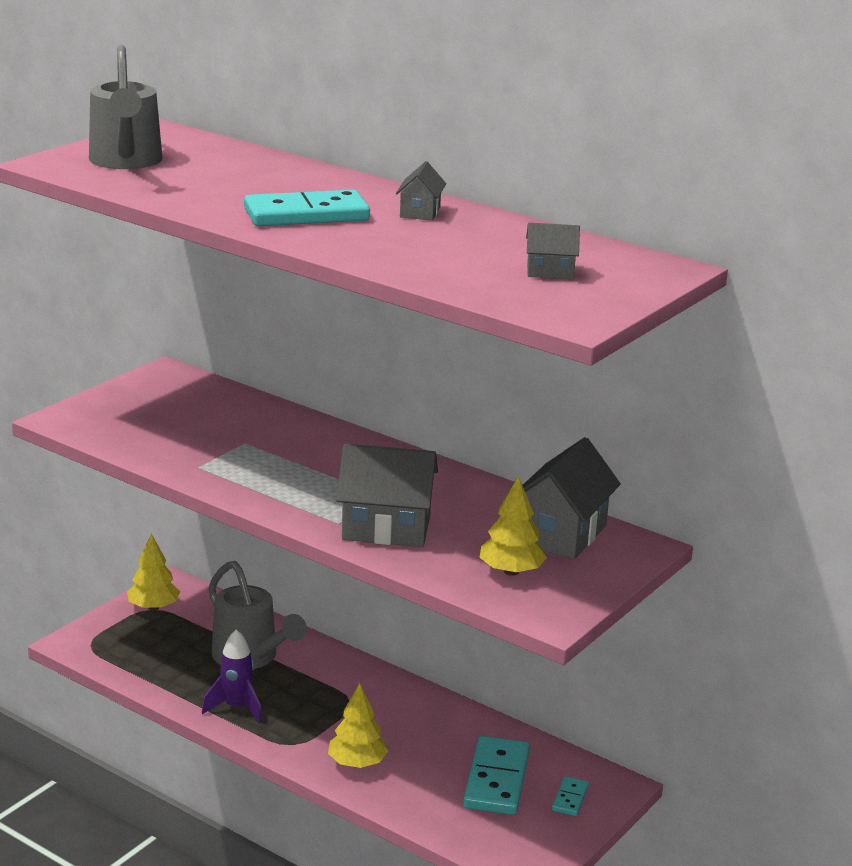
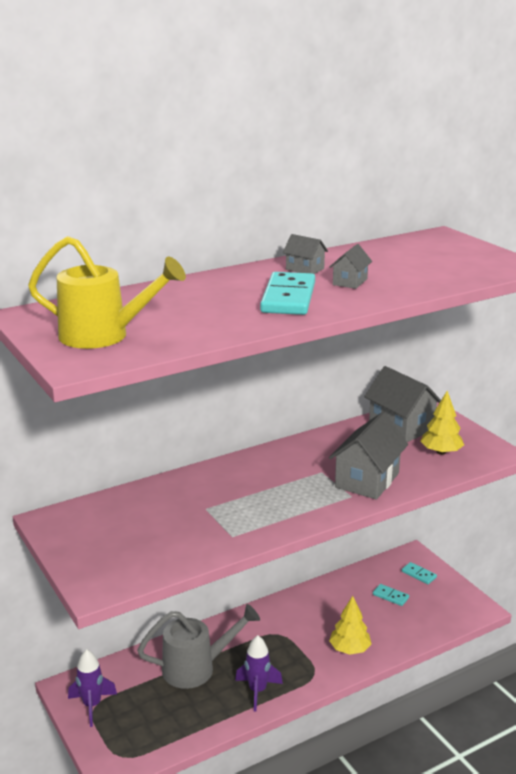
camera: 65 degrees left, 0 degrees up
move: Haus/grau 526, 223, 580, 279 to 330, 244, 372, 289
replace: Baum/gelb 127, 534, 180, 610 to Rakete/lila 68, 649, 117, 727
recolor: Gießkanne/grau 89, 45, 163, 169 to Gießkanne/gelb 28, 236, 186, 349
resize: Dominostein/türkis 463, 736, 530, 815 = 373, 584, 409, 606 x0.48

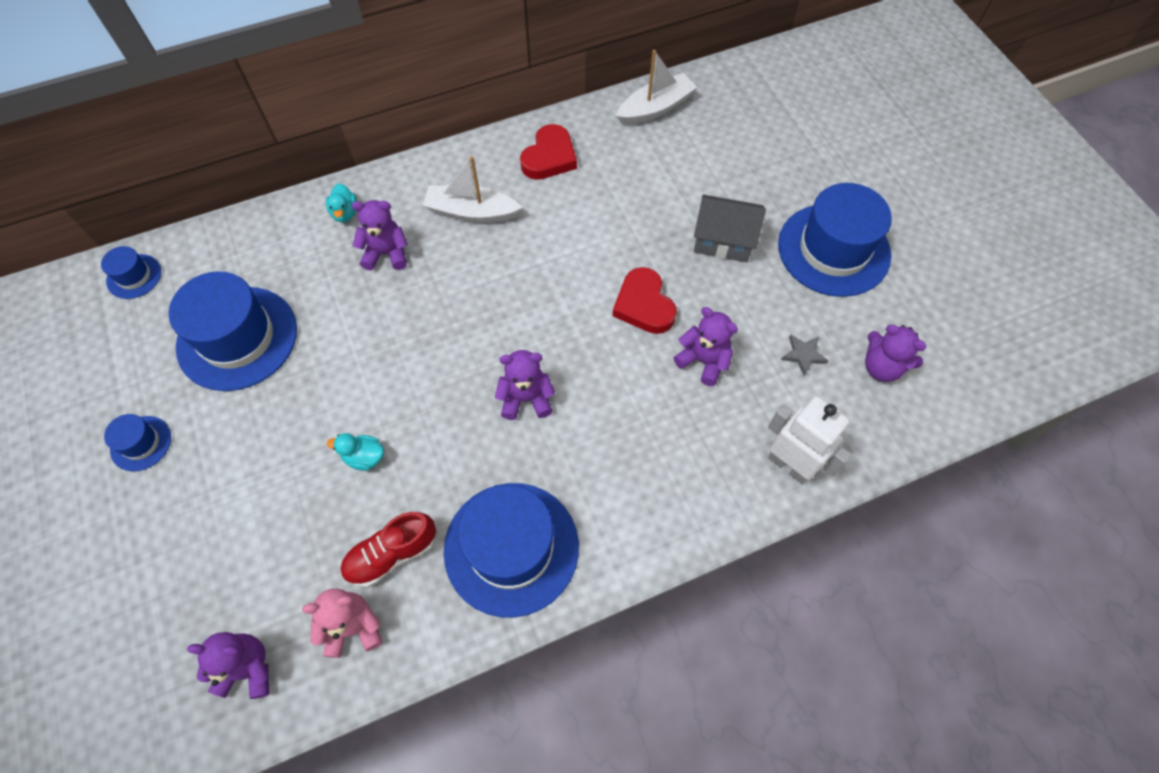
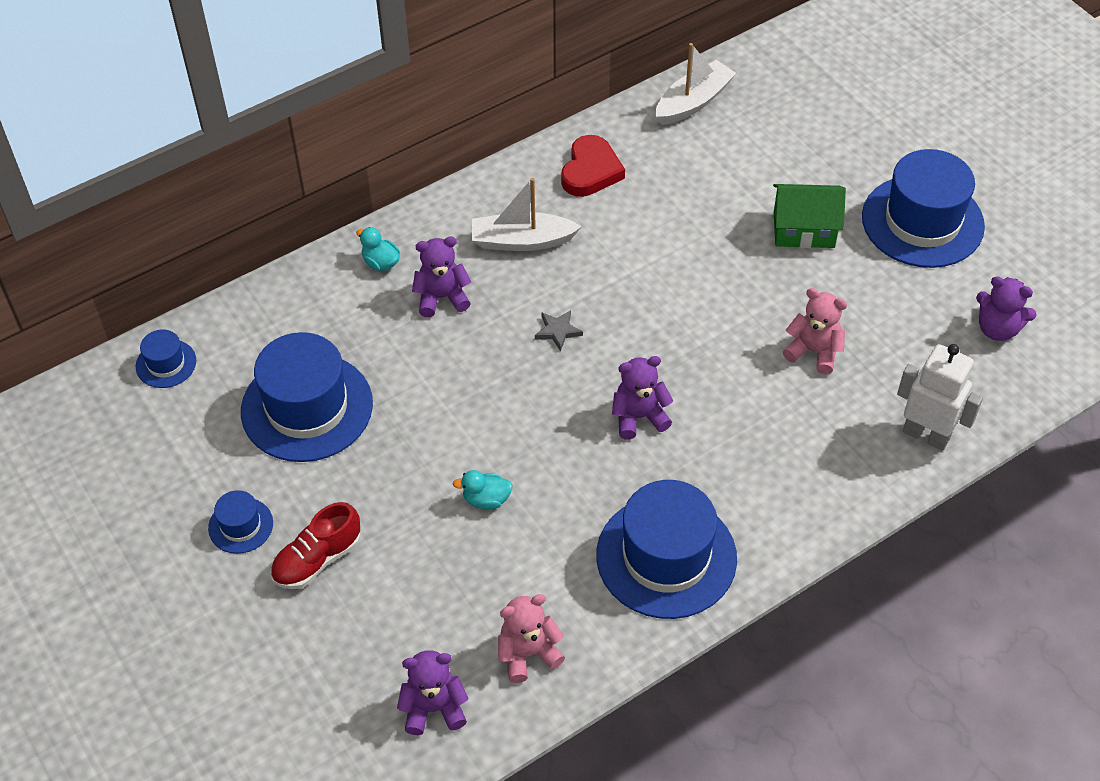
camera: 10 degrees left, 10 degrees down
delete: Herz/rot 613, 267, 677, 334
move: Schuh/rot 341, 512, 436, 588 to 270, 502, 360, 589; Stern/grau 781, 334, 829, 376 to 535, 310, 583, 352
recolor: Teddybär/lila 673, 307, 738, 386 to Teddybär/rosa 783, 288, 847, 375; Haus/grau 694, 194, 766, 262 to Haus/grün 773, 184, 846, 248
rotate: Ente/türkis 326, 183, 357, 222 = 356, 227, 400, 271 150 degrees clockwise

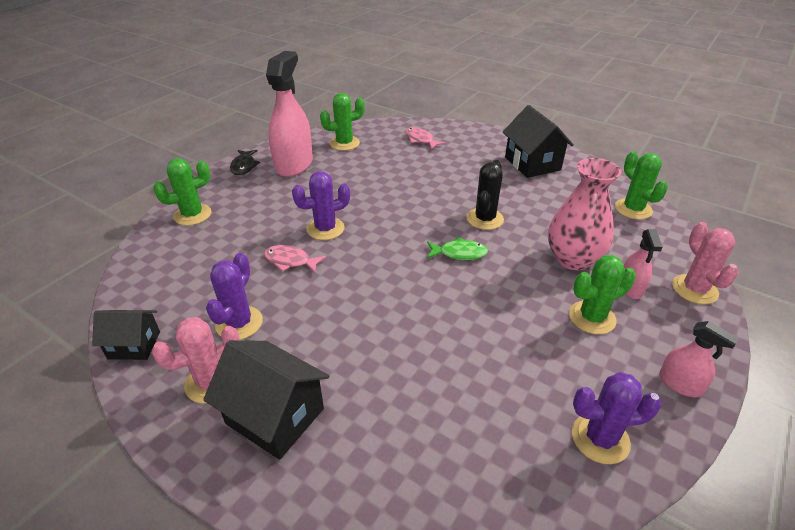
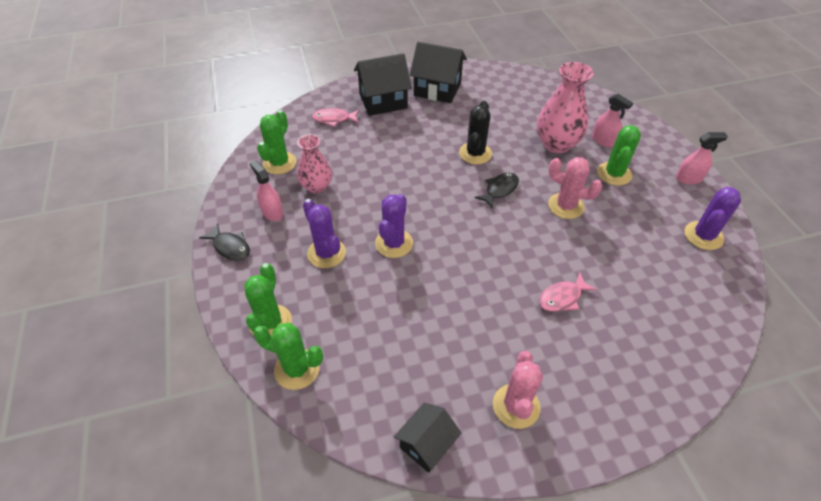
camera: 50 degrees left, 10 degrees up
insert: Vase/rosa 297, 134, 332, 194
move: Haus/schwarz 203, 340, 329, 460 to 354, 53, 412, 116; Kaktus/lila 206, 253, 263, 340 to 303, 199, 346, 268; Fisch/rosa 264, 245, 326, 273 to 539, 273, 597, 311; Kaktus/grün 615, 151, 668, 220 to 253, 323, 323, 390; Kaktus/rosa 672, 222, 739, 304 to 548, 157, 602, 219
recolor: Fisch/grün 427, 237, 488, 260 to Fisch/schwarz 475, 173, 519, 209
rotate: Kaktus/schwarz 467, 160, 504, 230 = 459, 101, 492, 164 45 degrees clockwise
resize: Sprühflasche/rosa 266, 51, 313, 177 = 250, 160, 283, 221 x0.49

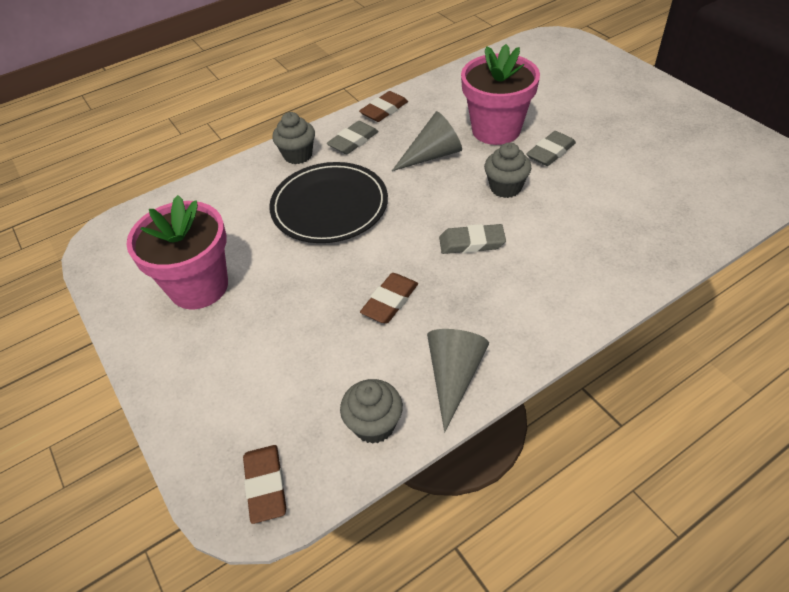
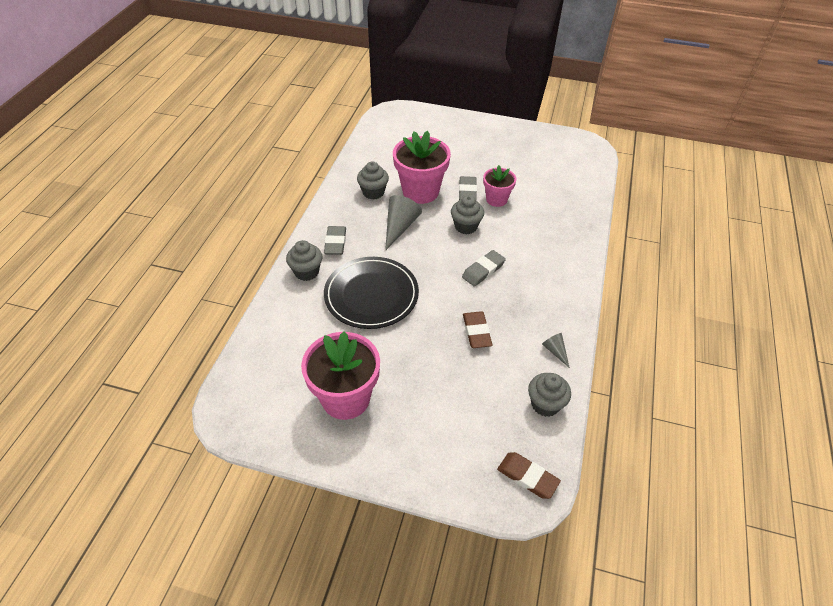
camera: 45 degrees left, 0 degrees up
delete: Radiergummi/braun 359, 91, 408, 122
insert: Muffin/grau 357, 162, 389, 200; Blumentopf/rosa 483, 165, 516, 207
resize: Kegel/grau 427, 329, 489, 432 = 542, 333, 570, 368 x0.54

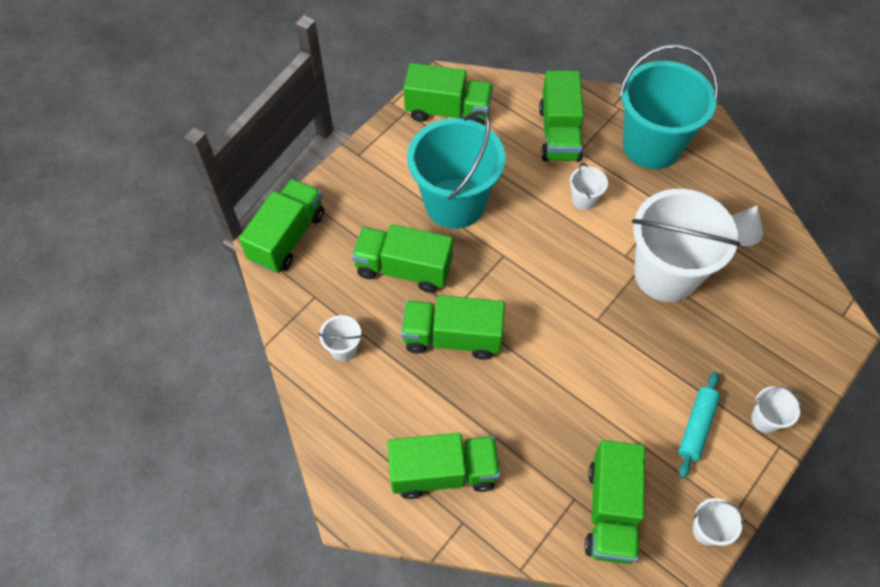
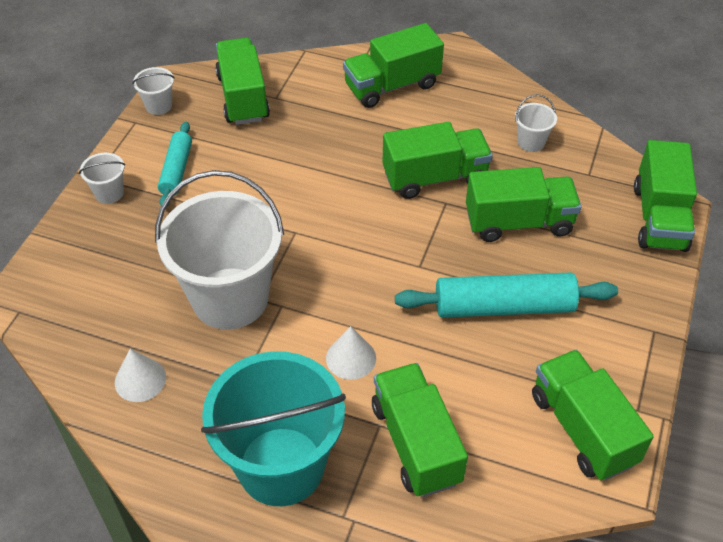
camera: 160 degrees right, 10 degrees down
replace: Eimer/türkis 407, 111, 505, 229 to Nudelholz/türkis 395, 272, 618, 318; Eimer/weiß 570, 163, 608, 210 to Kegel/weiß 326, 326, 376, 380
rotate: Lastwagen/grün 403, 63, 493, 125 = 532, 350, 654, 481 75 degrees clockwise

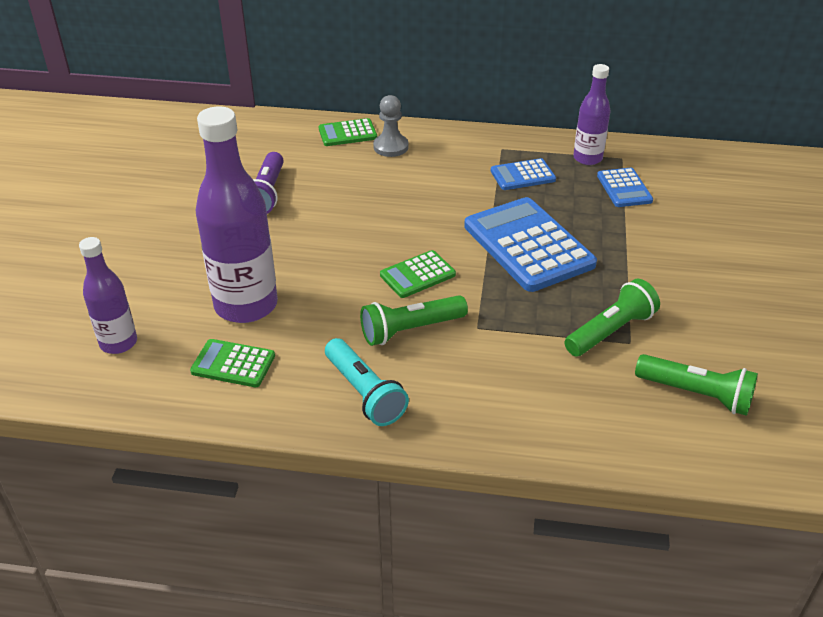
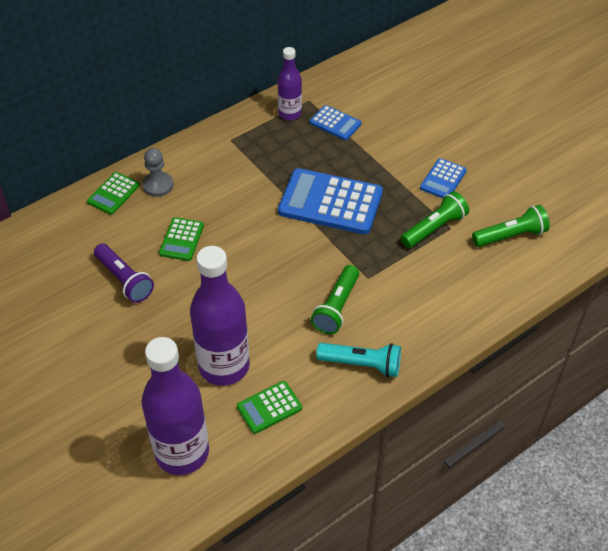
camera: 45 degrees left, 10 degrees up
move: Taschenrechner/grün 380, 250, 456, 298 to 159, 217, 204, 261; Taschenrechner/blau 491, 158, 556, 190 to 420, 158, 467, 198
rotate: Taschenlampe/grün 564, 279, 660, 357 = 401, 191, 469, 248 45 degrees clockwise
resize: Flasche/lila 79, 237, 137, 354 = 142, 337, 209, 475 x1.78

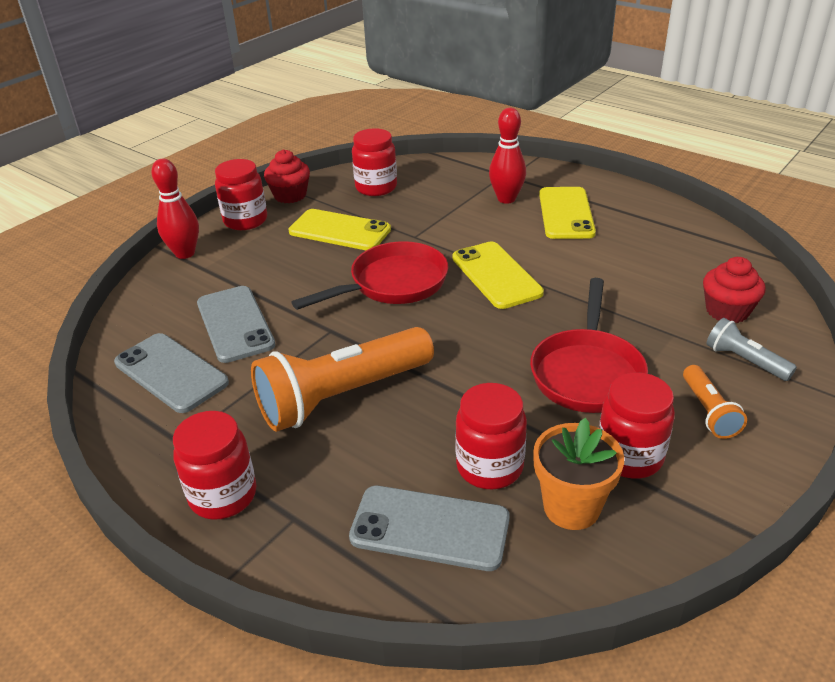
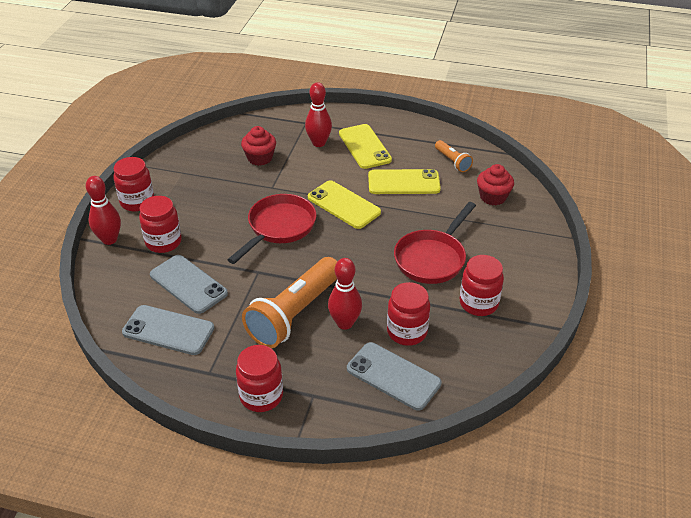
camera: 25 degrees left, 5 degrees up
delete: Blumentopf/orange 533, 418, 624, 530; Taschenlampe/grau 706, 318, 797, 381
insert: Bowlingkegel/rot 328, 258, 362, 330
move: Muffin/rot 264, 149, 310, 203 to 241, 126, 276, 166; Handy/gelb 289, 209, 391, 250 to 368, 169, 441, 194; Einmachglas/rot 352, 128, 397, 196 to 139, 196, 182, 253; Taschenlampe/orange 683, 365, 747, 439 to 435, 140, 473, 172
rotate: Handy/grau 349, 486, 510, 571 = 347, 342, 442, 411 45 degrees clockwise; Pfanne/rot 530, 278, 648, 413 = 394, 202, 476, 284 45 degrees clockwise

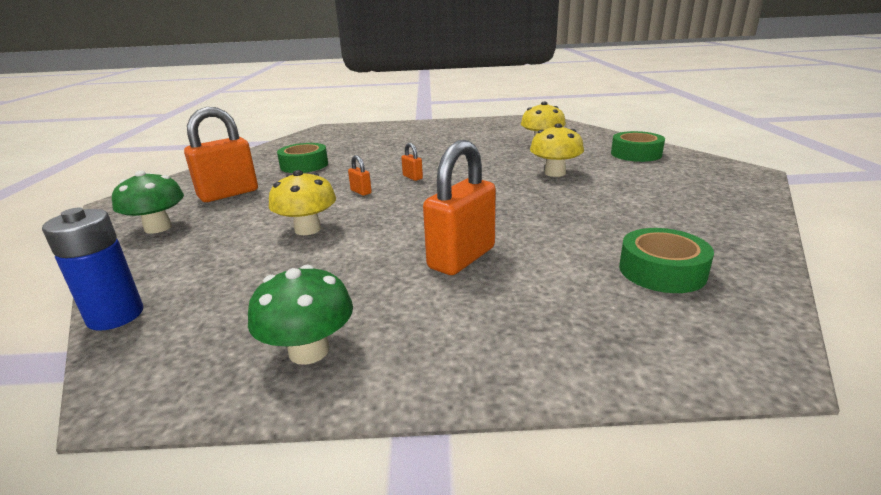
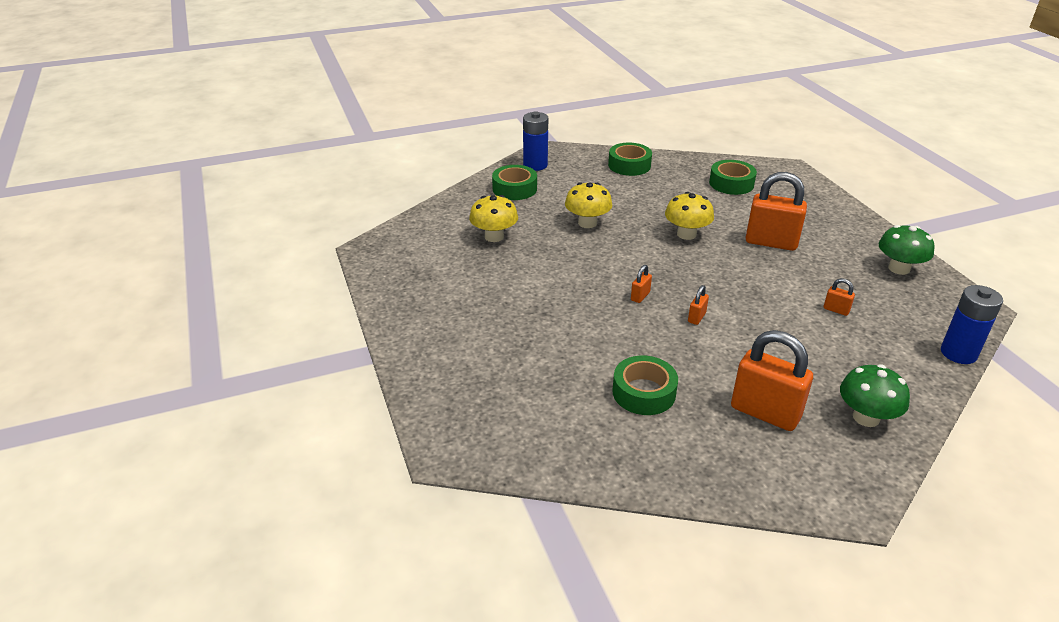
camera: 110 degrees left, 10 degrees up
insert: Batterie/blau 523, 111, 548, 171; Klebeband/grün 608, 143, 652, 176; Vorhängeschloss/orange 824, 278, 855, 316
move: Pilz/gelb 269, 170, 336, 235 to 665, 192, 714, 240

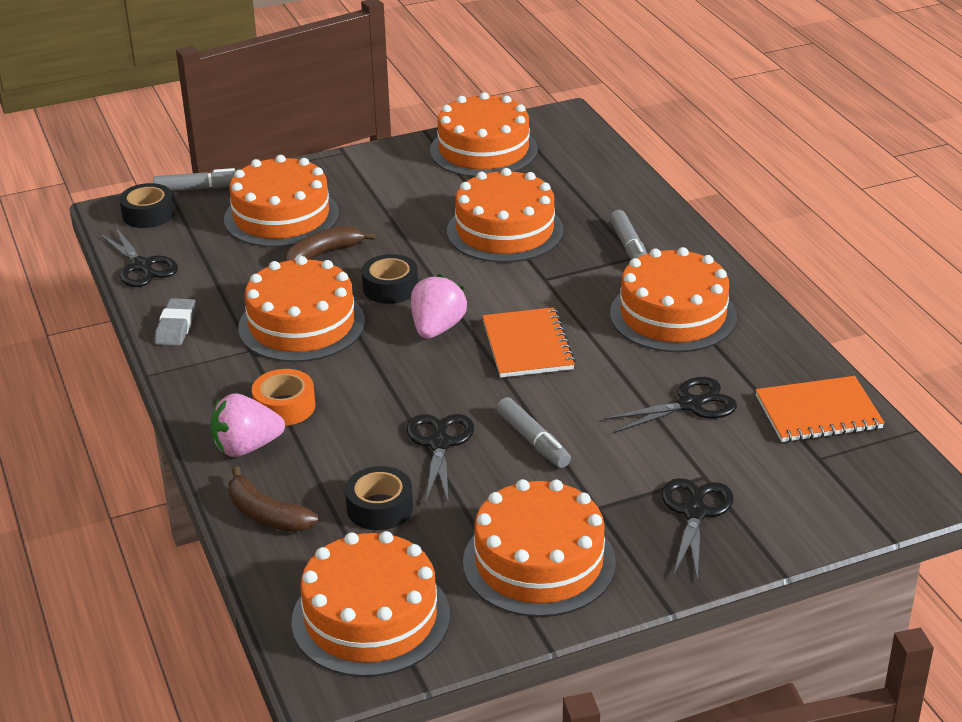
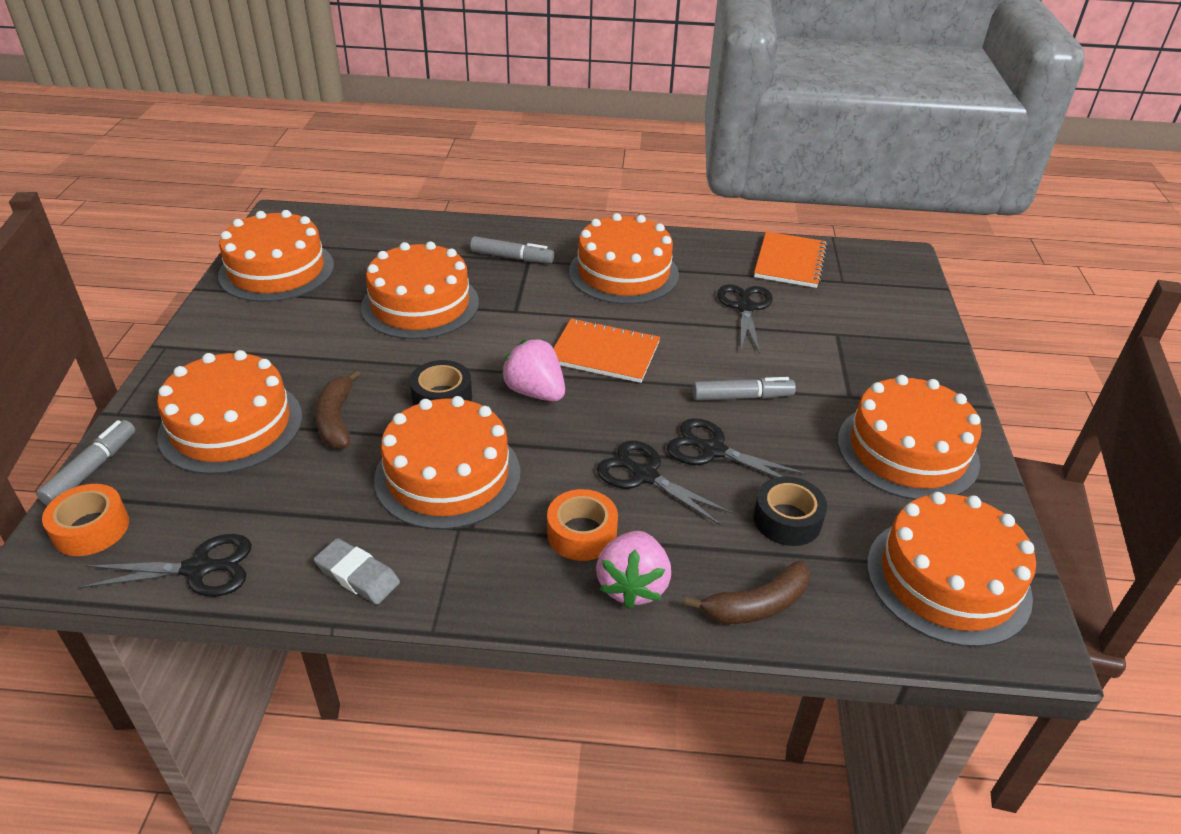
camera: 65 degrees left, 5 degrees up
move: Schere/schwarz 662, 478, 733, 581 to 597, 441, 734, 526
recolor: Klebeband/schwarz 119, 183, 175, 228 to Klebeband/orange 42, 484, 129, 556

